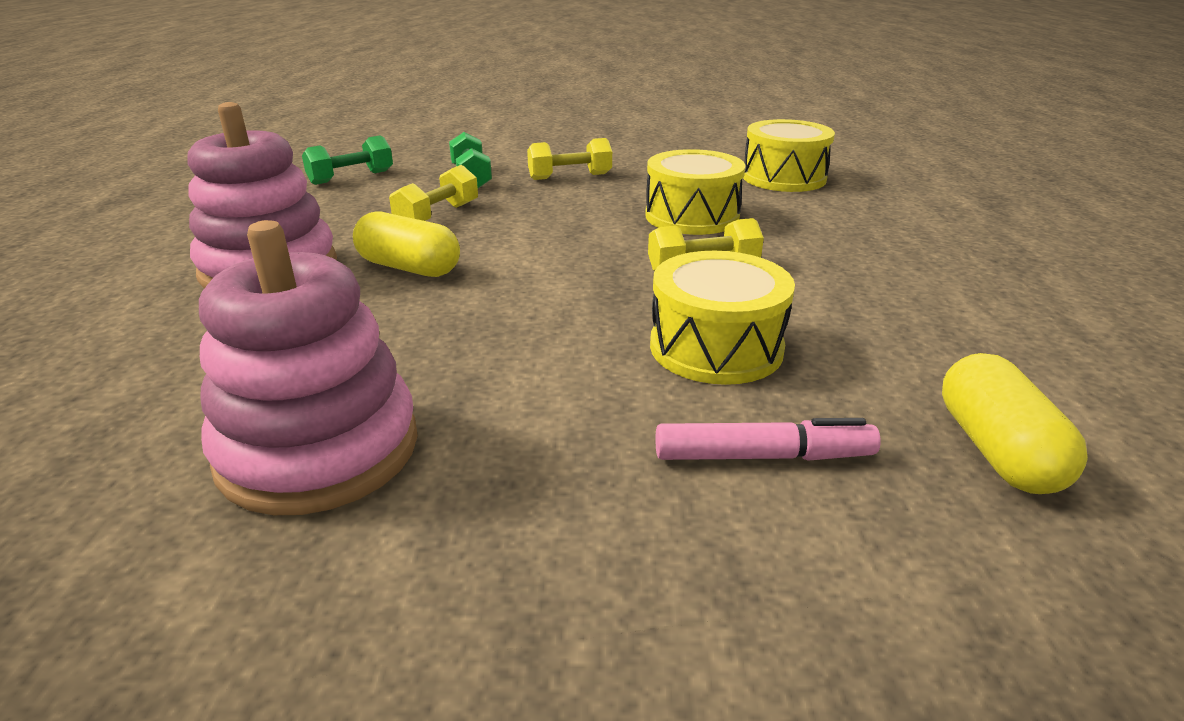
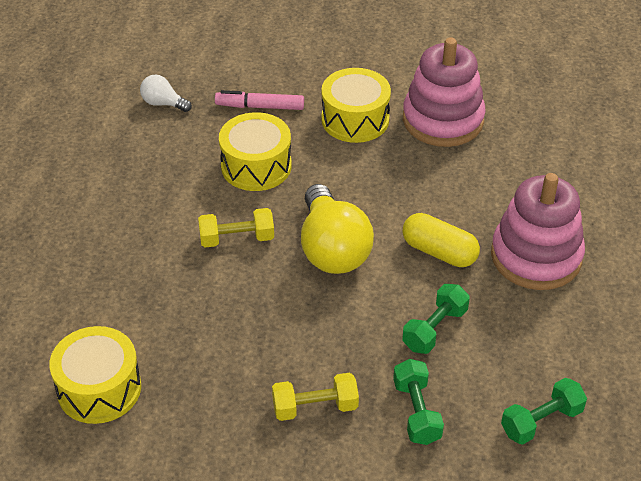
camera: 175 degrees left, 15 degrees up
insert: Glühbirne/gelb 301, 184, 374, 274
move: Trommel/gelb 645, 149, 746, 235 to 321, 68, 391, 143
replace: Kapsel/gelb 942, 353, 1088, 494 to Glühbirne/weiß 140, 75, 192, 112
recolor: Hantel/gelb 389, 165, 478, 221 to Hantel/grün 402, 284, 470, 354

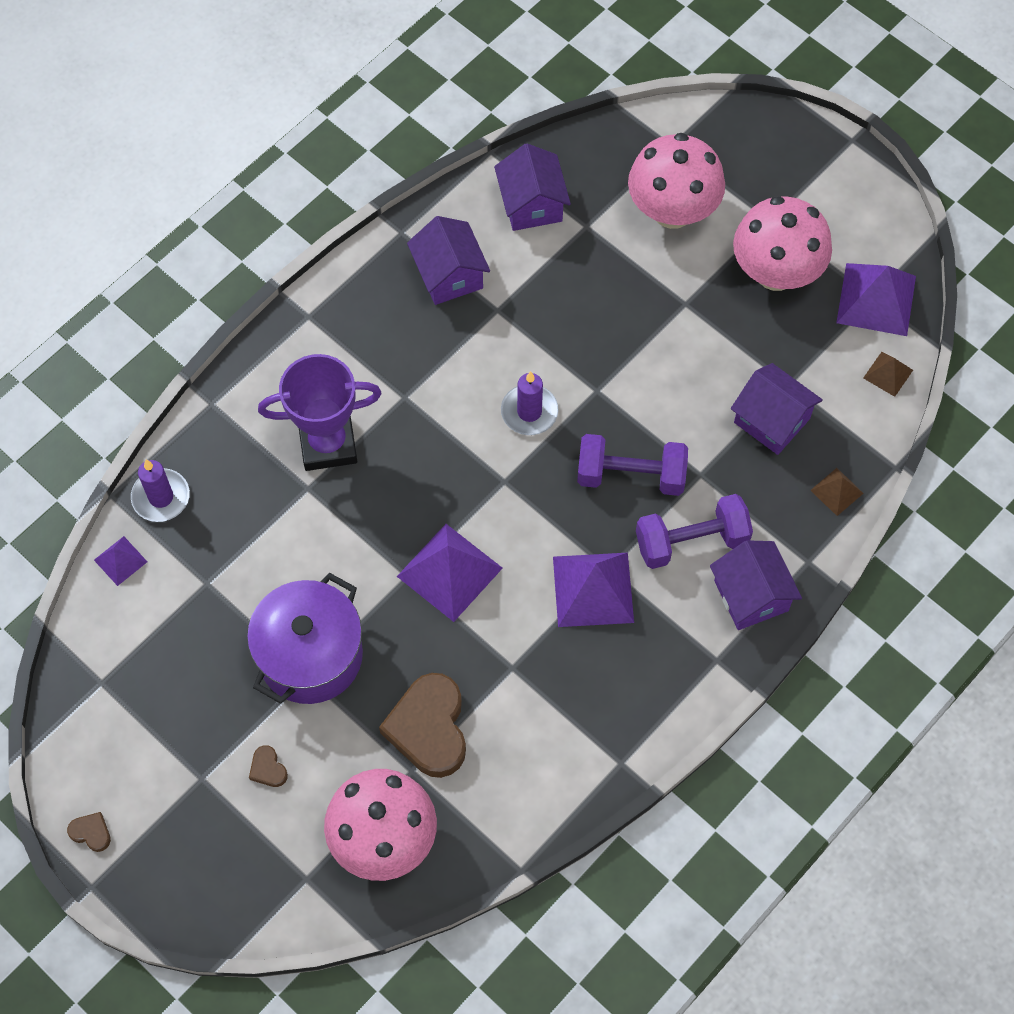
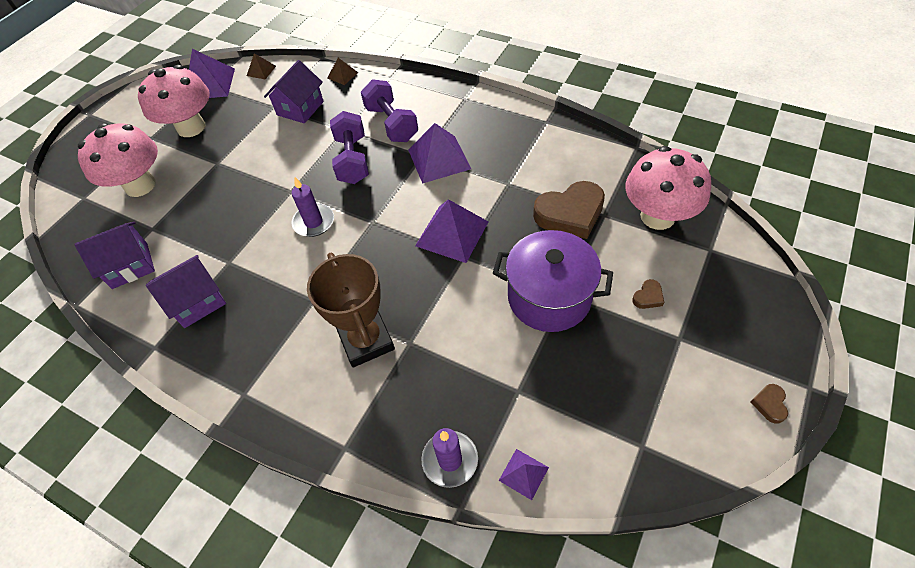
camera: 100 degrees left, 10 degrees down
delete: Haus/lila 710, 540, 802, 630
recolor: Pokal/lila 258, 354, 382, 471 to Pokal/braun 307, 253, 395, 367

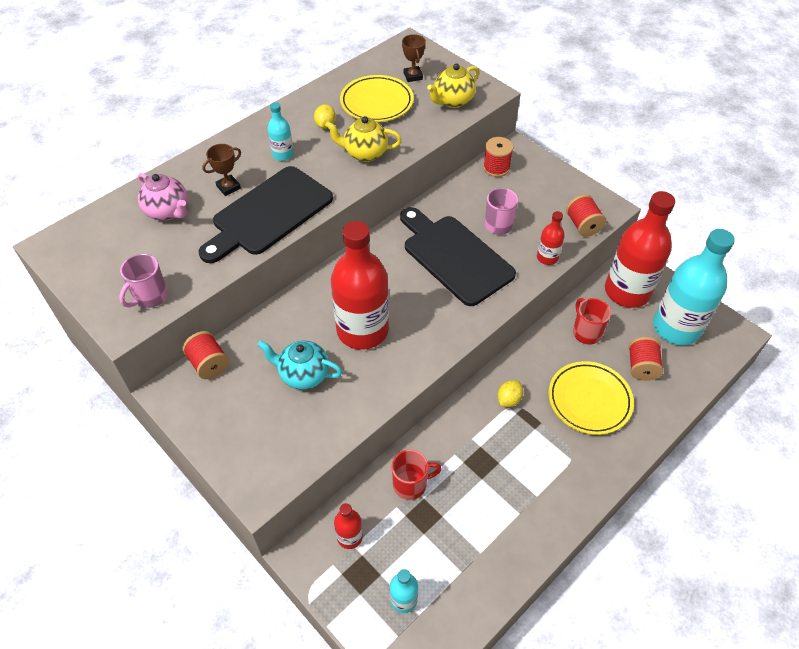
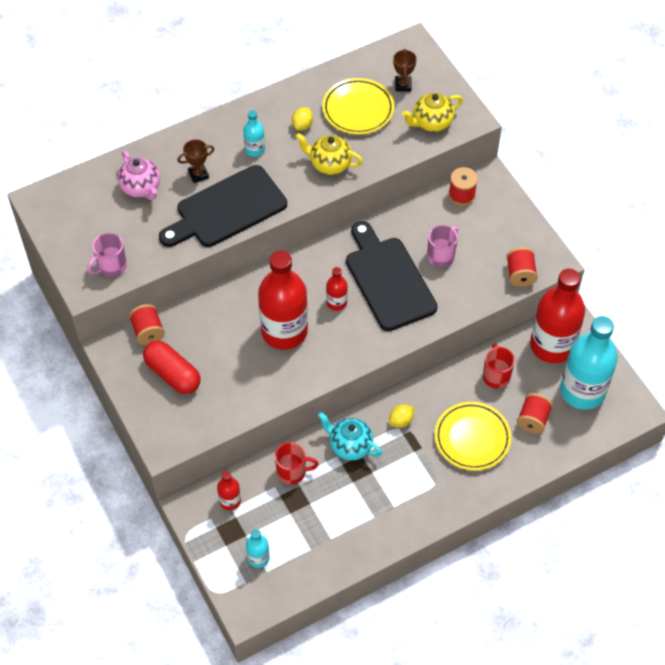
camera: 15 degrees right, 5 degrees up
insert: Kapsel/rot 143, 341, 200, 394
move: Teekanne/türkis 258, 340, 342, 390 to 318, 412, 382, 460; Flasche/rot 537, 211, 565, 265 to 326, 267, 348, 311

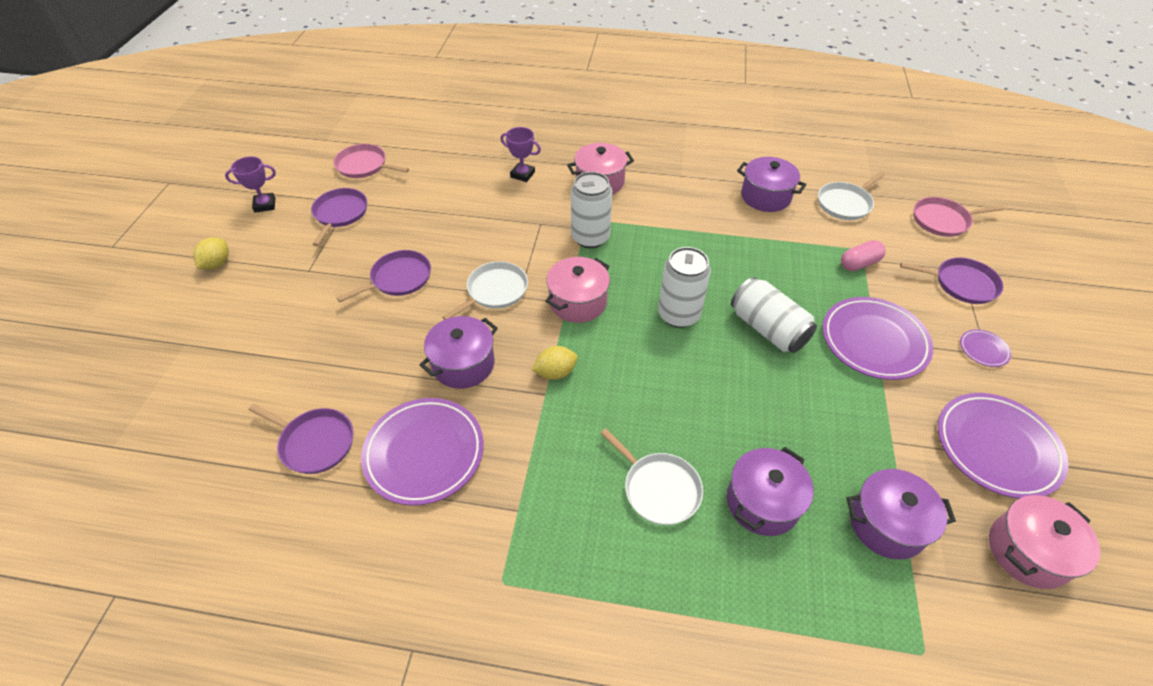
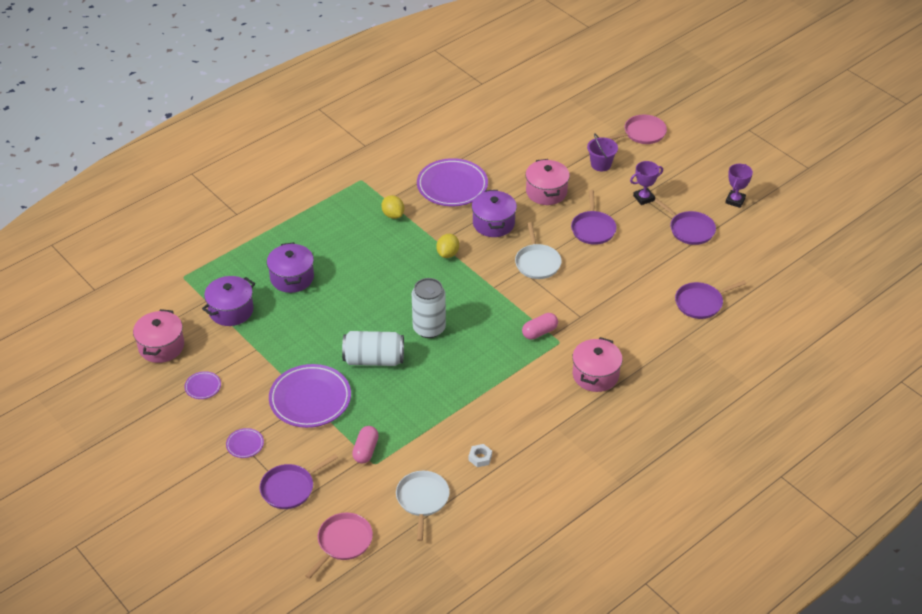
camera: 130 degrees right, 5 degrees down
delete: Pfanne/weiß 600, 428, 703, 525
insert: Eimer/lila 587, 133, 618, 171
move: Zitrone/gelb 193, 238, 229, 269 to 381, 195, 404, 219; Pfanne/lila 248, 404, 354, 474 to 675, 280, 746, 319; Pfanne/rosa 333, 144, 409, 178 to 606, 115, 667, 144; Pokal/lila 501, 127, 541, 182 to 630, 161, 663, 205; Kochtopf/rosa 546, 257, 610, 323 to 525, 159, 570, 205
replace: Dose/weiß 571, 172, 612, 248 to Kapsel/rosa 522, 313, 558, 340; Kochtopf/lila 737, 157, 806, 212 to Sechskantmutter/weiß 469, 444, 492, 467
resize: Teller/lila 938, 393, 1068, 499 = 184, 371, 221, 399 x0.45

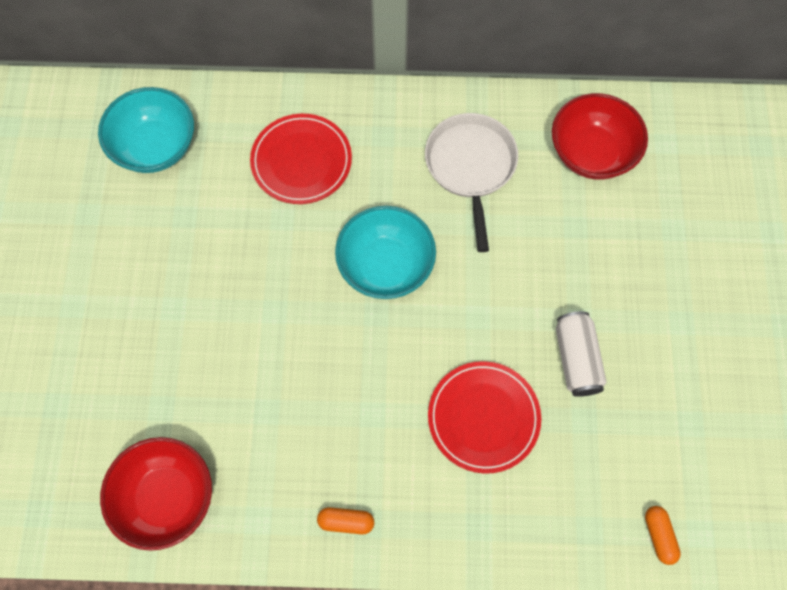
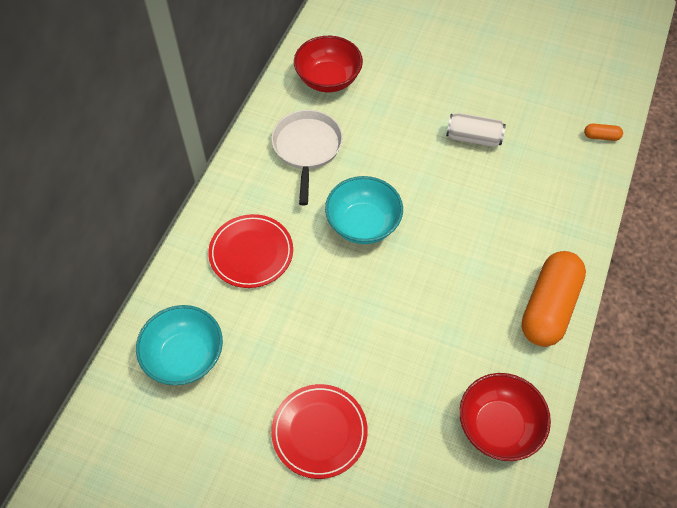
camera: 70 degrees left, 10 degrees down
move: Teller/rot 428, 361, 541, 474 to 271, 384, 368, 479
rotate: Pfanne/weiß 425, 113, 518, 252 = 271, 110, 343, 205 75 degrees clockwise
resize: Kapsel/orange 317, 507, 374, 534 = 522, 251, 586, 347 x2.47

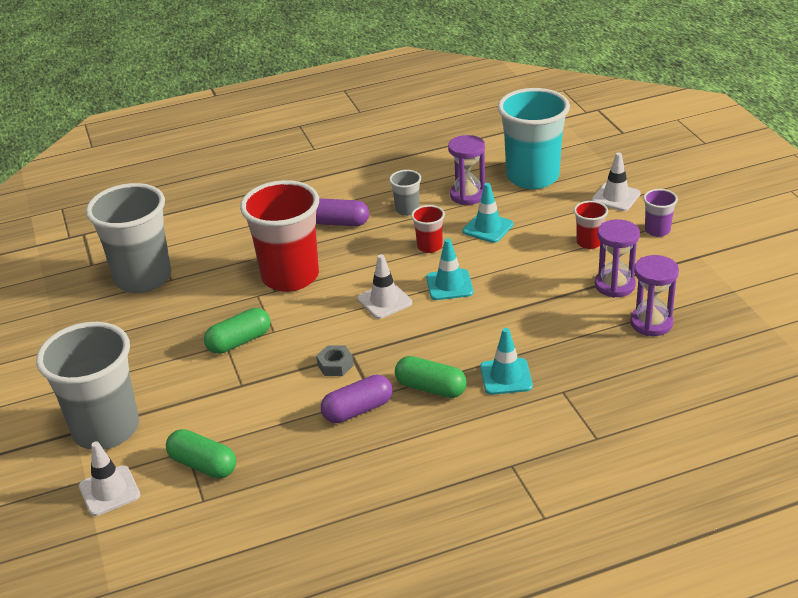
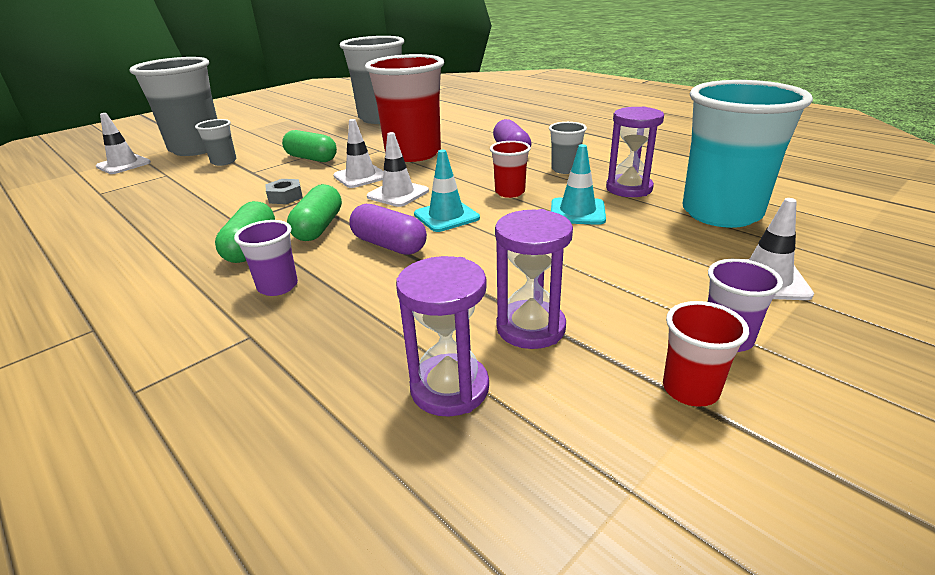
camera: 65 degrees right, 5 degrees down
insert: Becher/grau 195, 119, 237, 166; Leitkegel/weiß 333, 119, 384, 188
move: Kapsel/grün 166, 429, 236, 478 to 287, 184, 342, 241; Kapsel/lila 321, 375, 392, 423 to 349, 204, 427, 255; Becher/rot 574, 201, 608, 249 to 663, 301, 749, 407
replace: Leitkegel/türkis 480, 328, 533, 395 to Becher/lila 234, 220, 298, 296

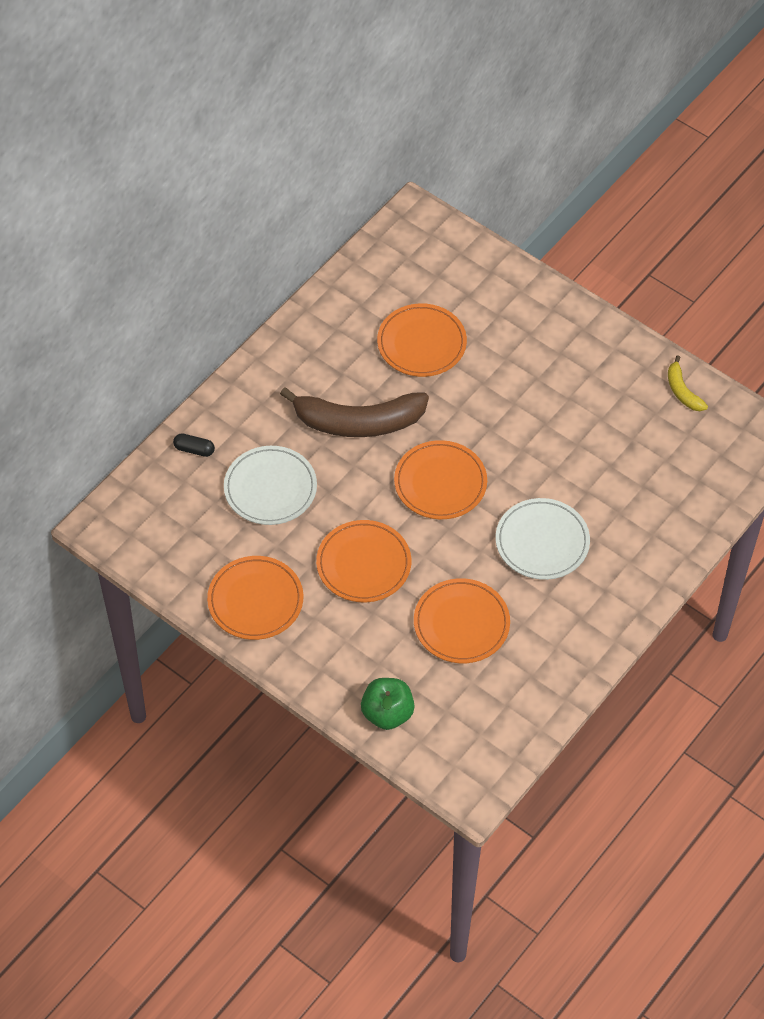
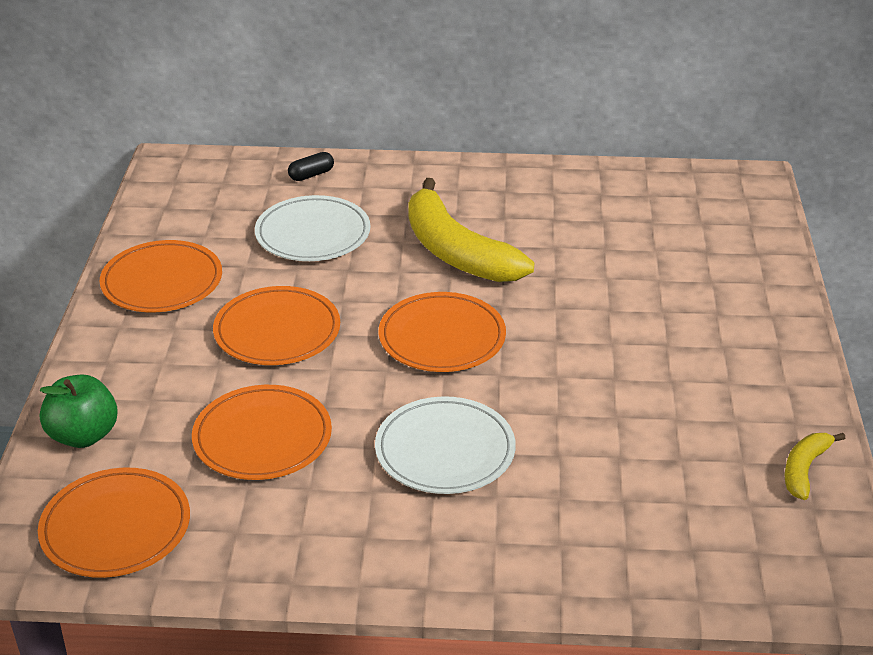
camera: 55 degrees right, 20 degrees down
move: Teller/orange 377, 303, 467, 377 to 38, 468, 190, 578
recolor: Banane/braun 280, 387, 429, 437 to Banane/gelb 408, 178, 534, 282
rotate: Kapsel/schwarz 173, 433, 215, 457 = 288, 152, 334, 181 75 degrees clockwise

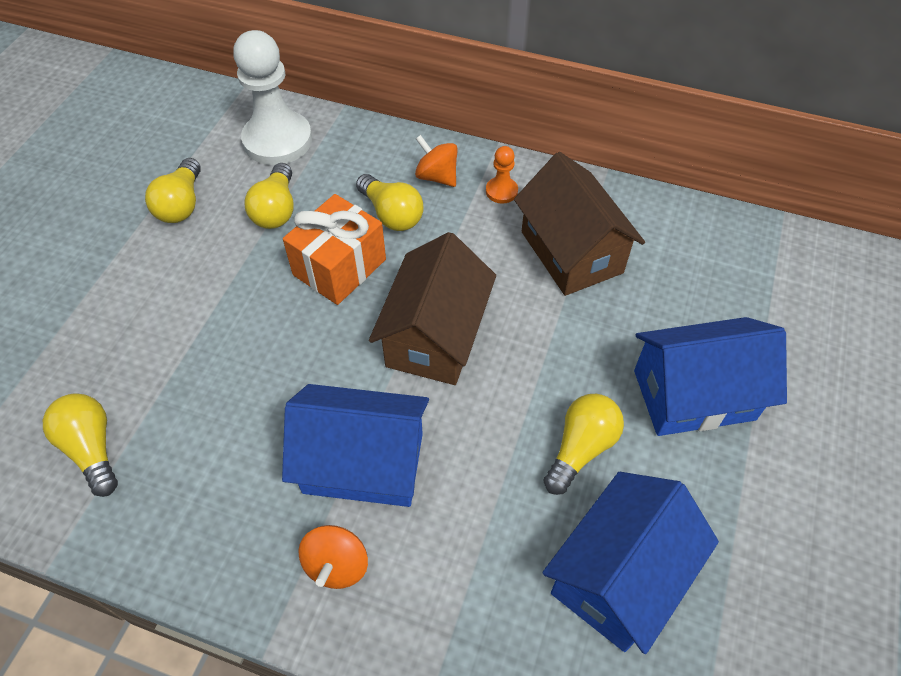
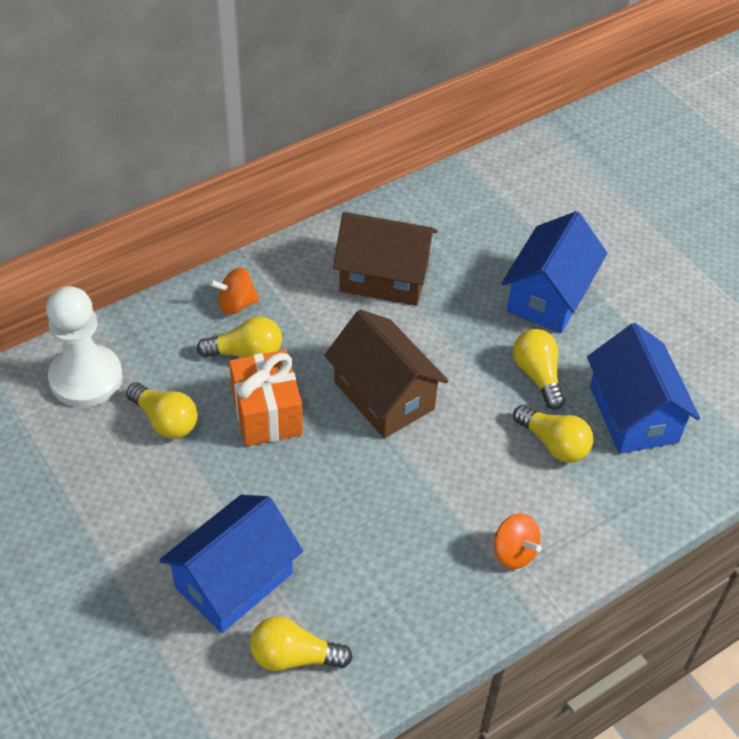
camera: 55 degrees left, 5 degrees down
delete: Bauer/orange 486, 146, 518, 204
move: Glühbirne/gelb 145, 158, 201, 223 to 513, 405, 593, 463; Haus/blau 282, 384, 429, 507 to 159, 495, 303, 633

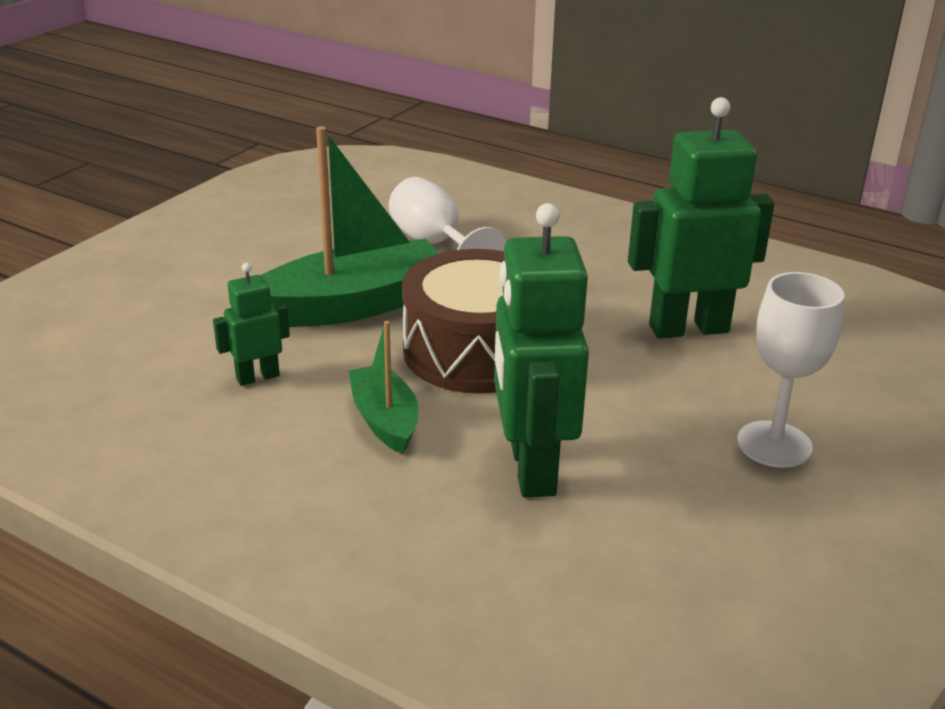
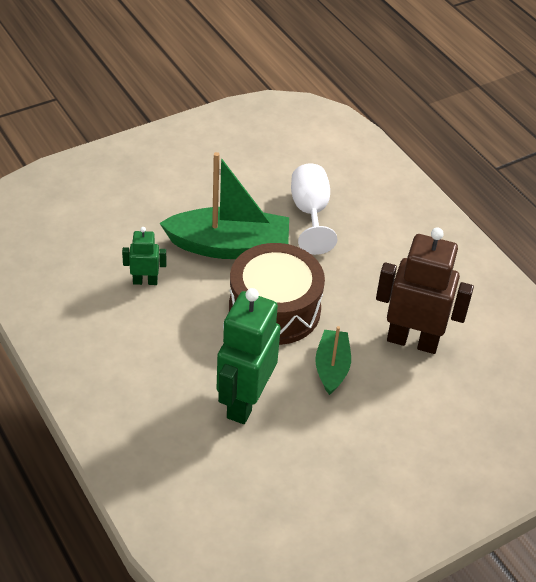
camera: 25 degrees right, 15 degrees up
delete: Kelch/weiß 737, 272, 845, 468
move: Boot/grün 349, 321, 419, 454 to 315, 326, 351, 395
recolor: Roboter/grün 628, 97, 775, 339 to Roboter/braun 376, 227, 474, 354

